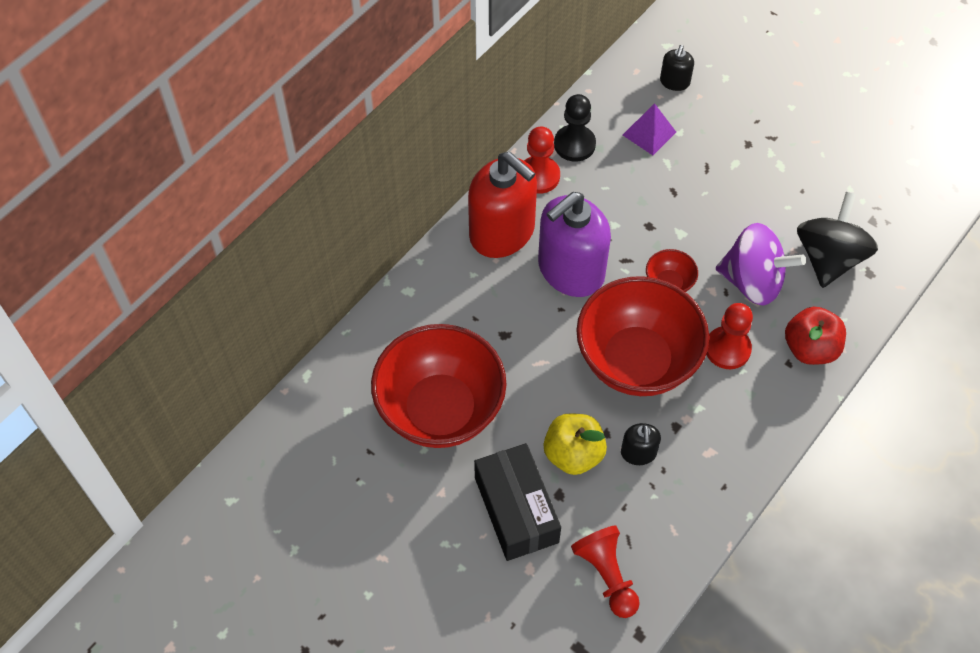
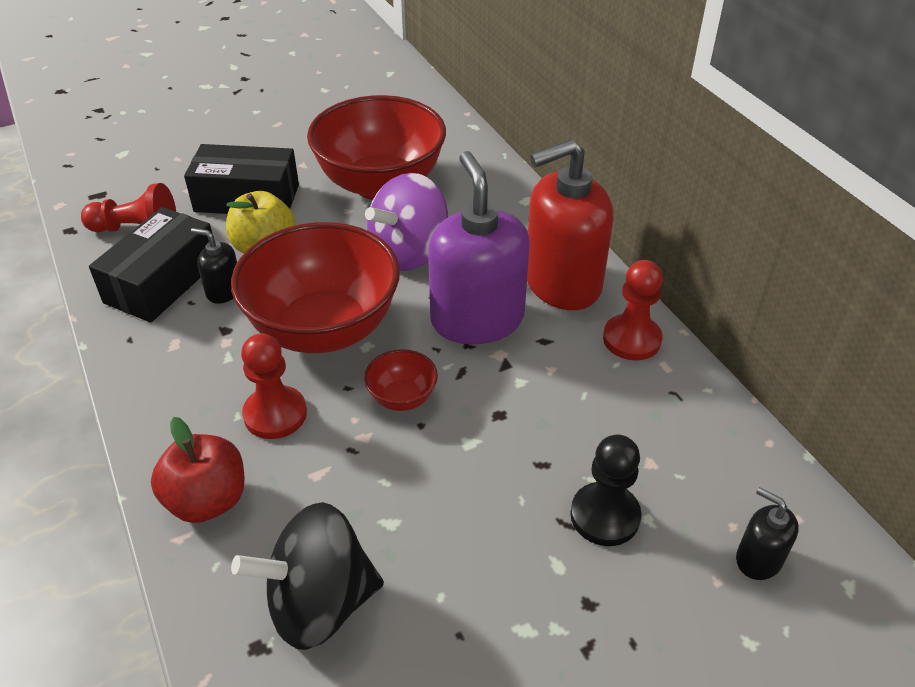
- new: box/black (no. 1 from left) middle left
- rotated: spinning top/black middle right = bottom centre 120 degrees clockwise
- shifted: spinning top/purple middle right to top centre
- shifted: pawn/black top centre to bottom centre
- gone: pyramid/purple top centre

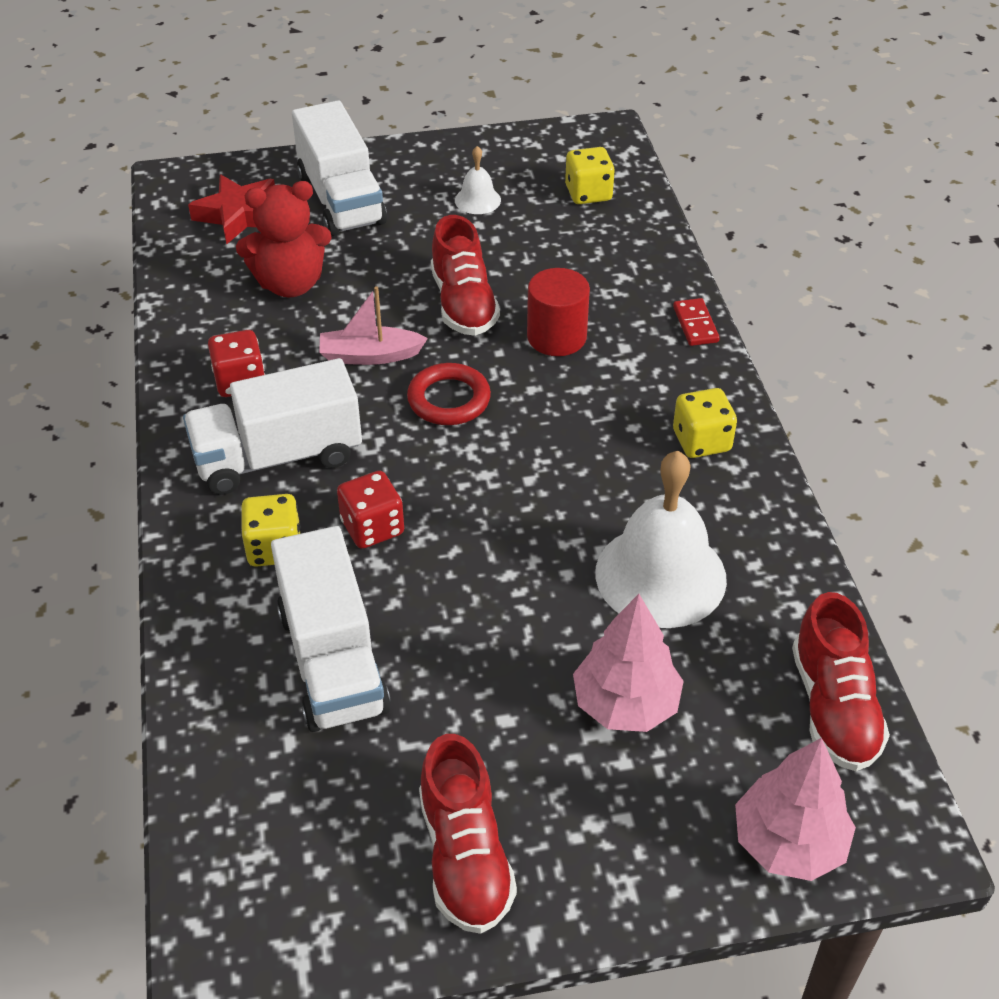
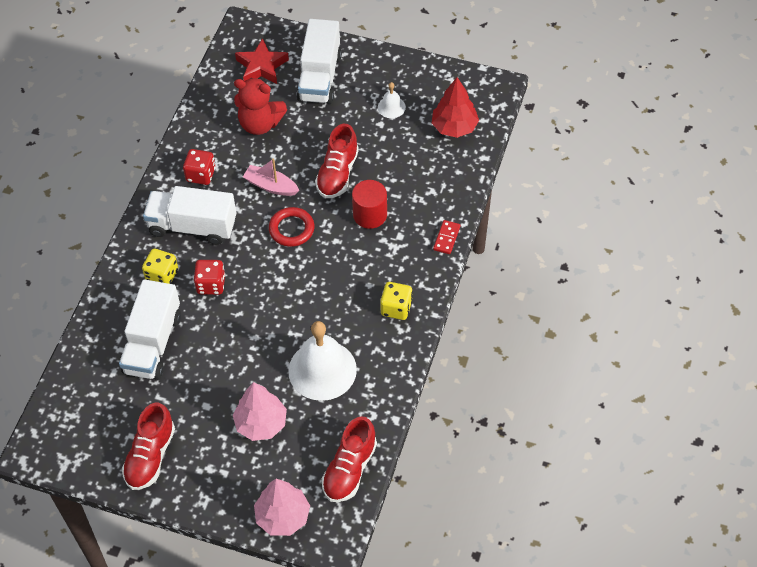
- swapped: dice/yellow (no. 2 from left) top centre to tree/red top centre

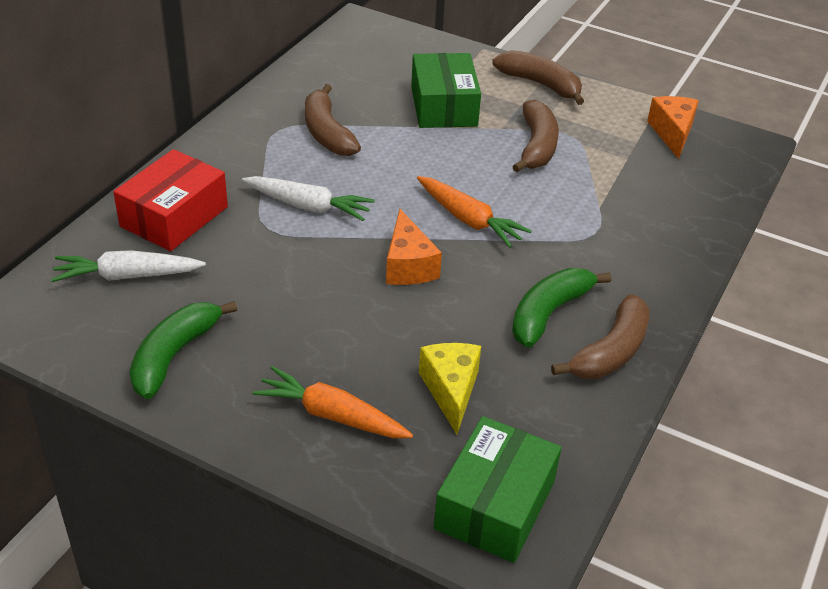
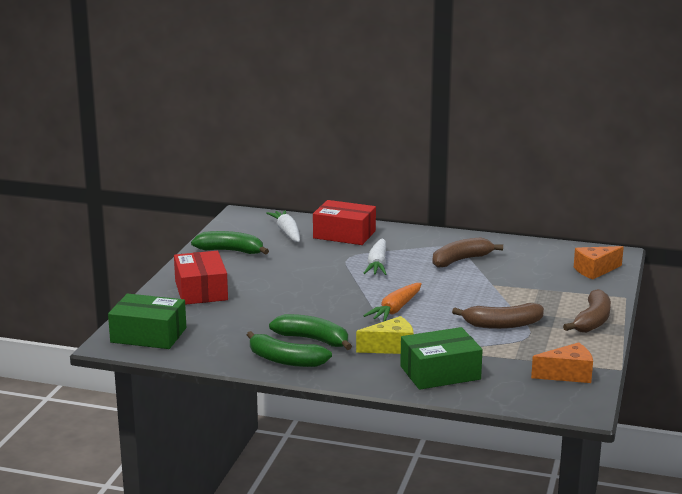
- swapped: carrot/orange (no. 1 from left) bottom centre to box/red (no. 1 from left) middle left
- repainted: banana/brown (no. 4 from left) middle right to banana/green (no. 2 from left) bottom centre
- shifted: cheese/yellow centre to bottom centre
- shifted: box/green (no. 1 from left in the first image) top centre to box/green (no. 2 from left) bottom centre
- shifted: cheese/orange (no. 1 from left in the first image) centre to cheese/orange (no. 2 from left) middle right

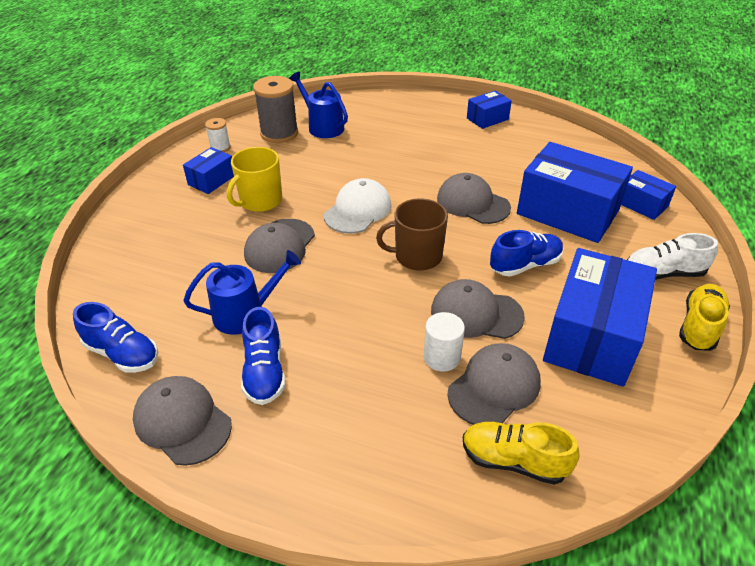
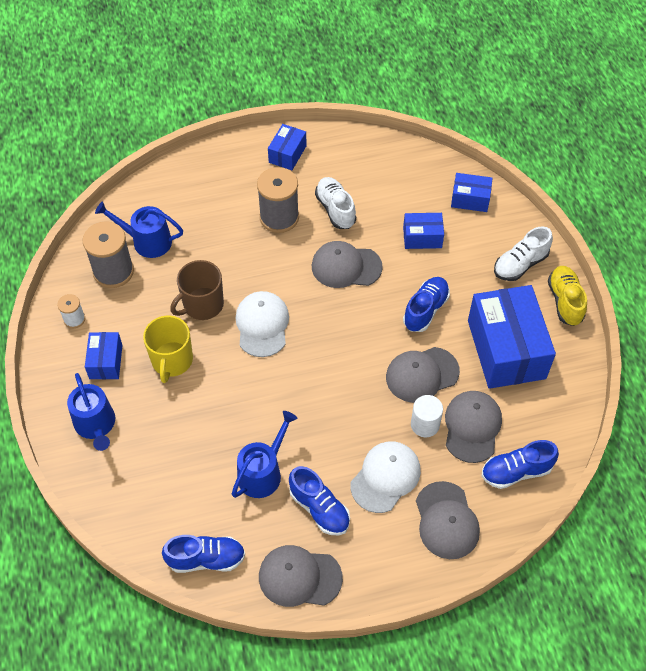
- new: watering can/blue (no. 1 from left) middle left
- shifted: mug/brown centre to middle left
- new: spool/grey (no. 2 from left) top centre
- new: shoe/white (no. 1 from left) top centre
- new: cap/white (no. 2 from left) bottom centre
- scaled: box/blue (no. 3 from left) middle right = centre x0.49
- shifted: cap/grey (no. 2 from left in the first image) centre to cap/grey (no. 4 from left) bottom right
- repainted: shoe/yellow (no. 1 from left) bottom right to shoe/blue (no. 4 from left) bottom right

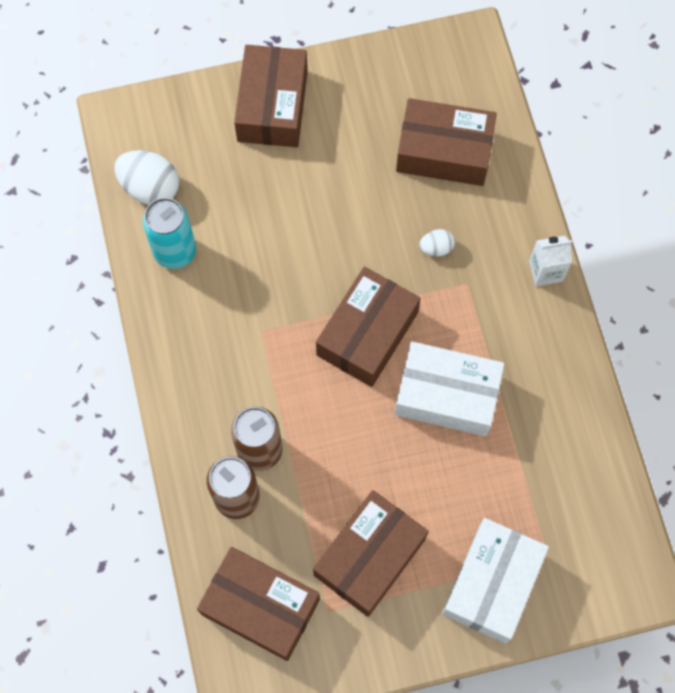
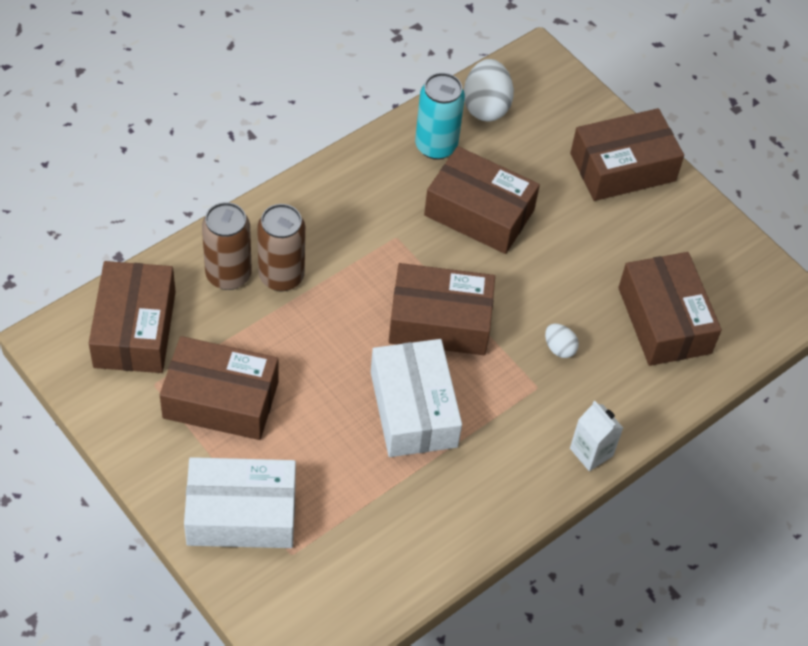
- new: box/brown (no. 4 from left) top centre

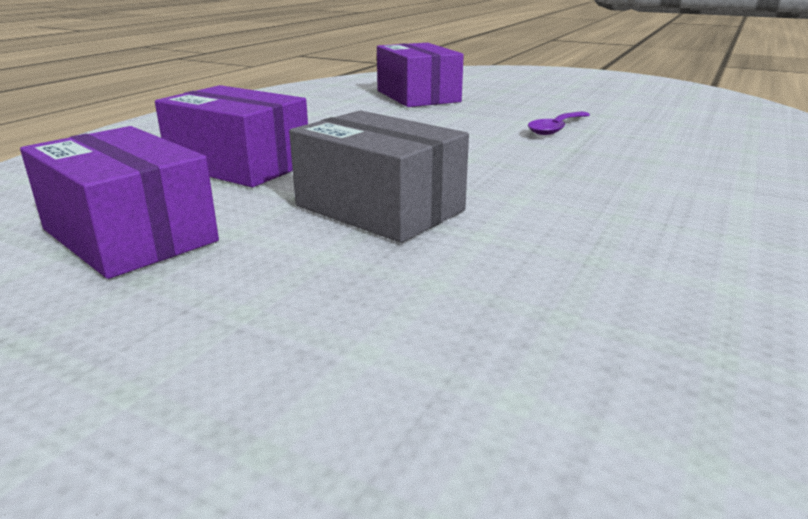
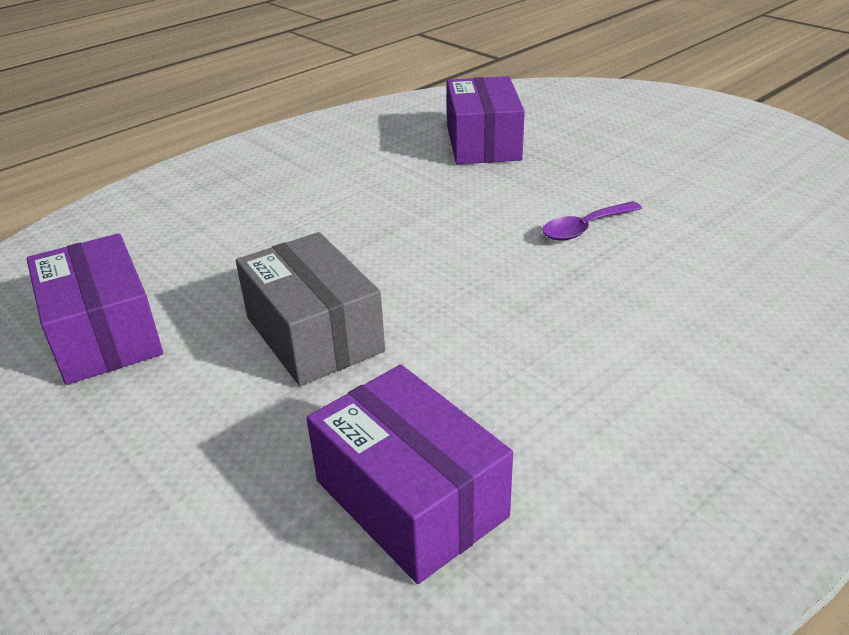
- shifted: box/purple (no. 2 from left) top left to bottom centre

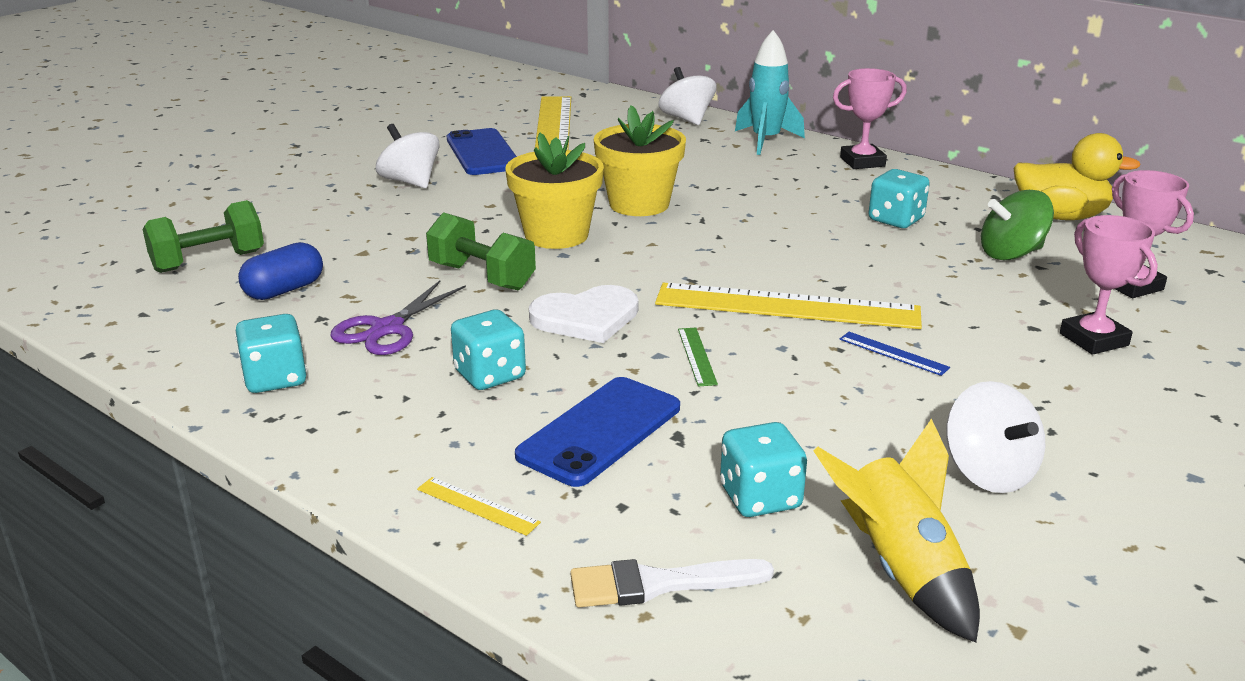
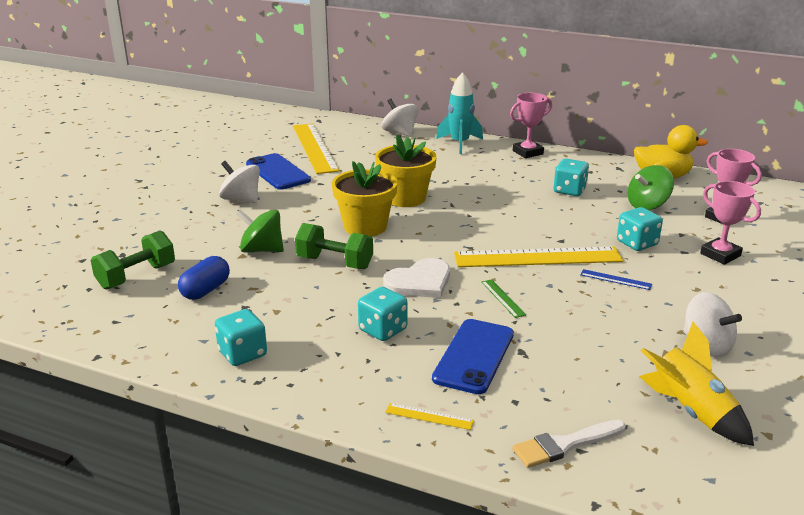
- new: spinning top/green (no. 1 from left) middle left
- shifted: dice/turquoise (no. 3 from left in the first image) bottom centre to dice/turquoise (no. 4 from left) middle right
- gone: scissors/purple middle left

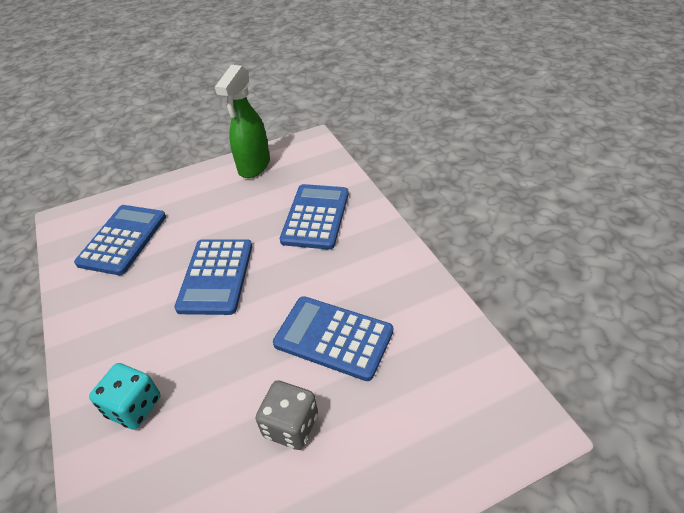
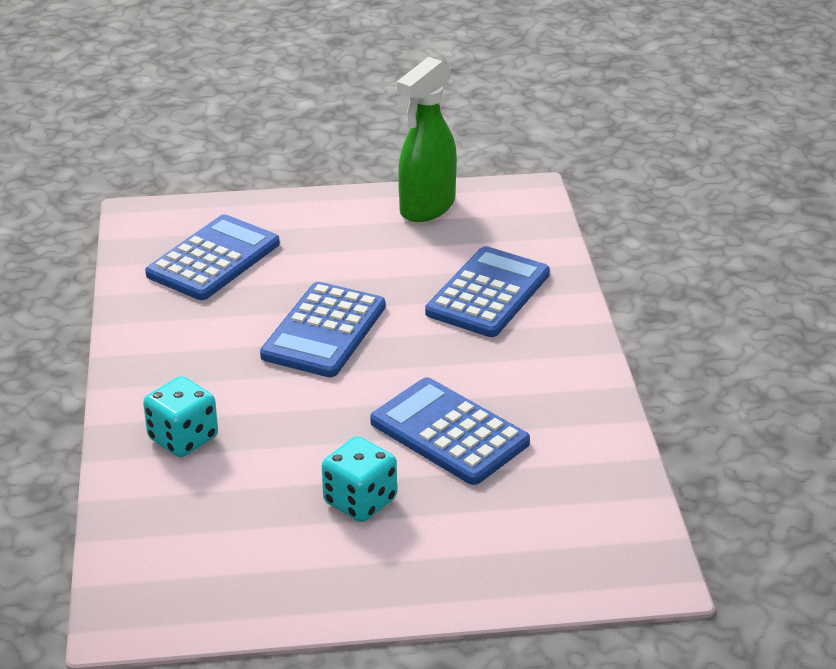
- repainted: dice/grey bottom centre to dice/turquoise (no. 2 from left) bottom centre

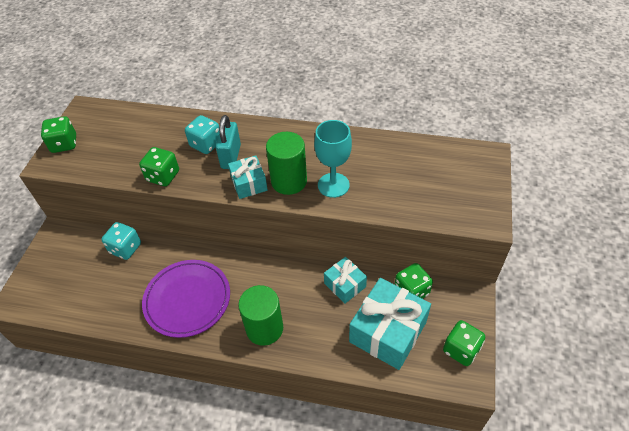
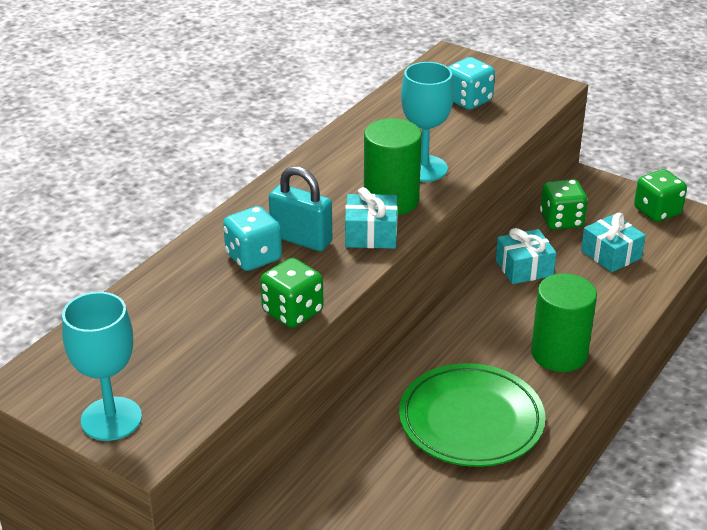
- swapped: dice/green (no. 1 from left) top left to goblet/turquoise (no. 1 from left) bottom left
- repainted: plate/purple bottom left to plate/green bottom right
- shifted: dice/turquoise (no. 1 from left in the first image) middle left to dice/turquoise (no. 2 from left) top centre
- scaled: gift/turquoise (no. 3 from left) bottom centre = middle right x0.55

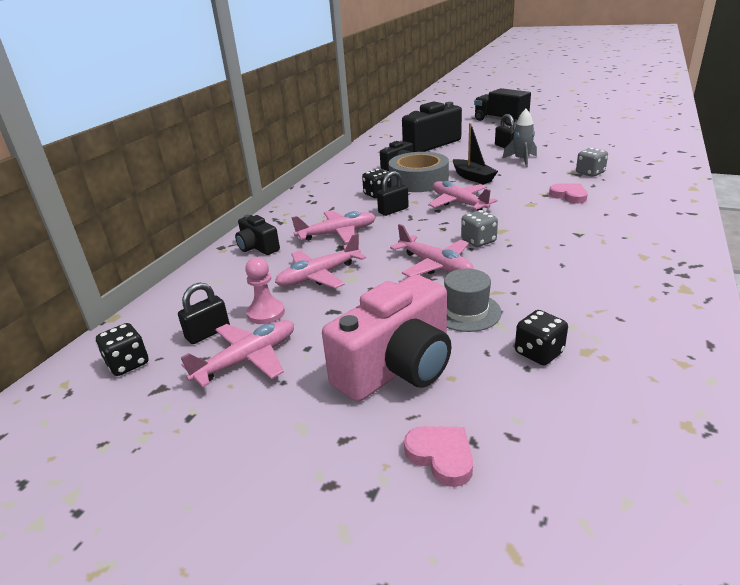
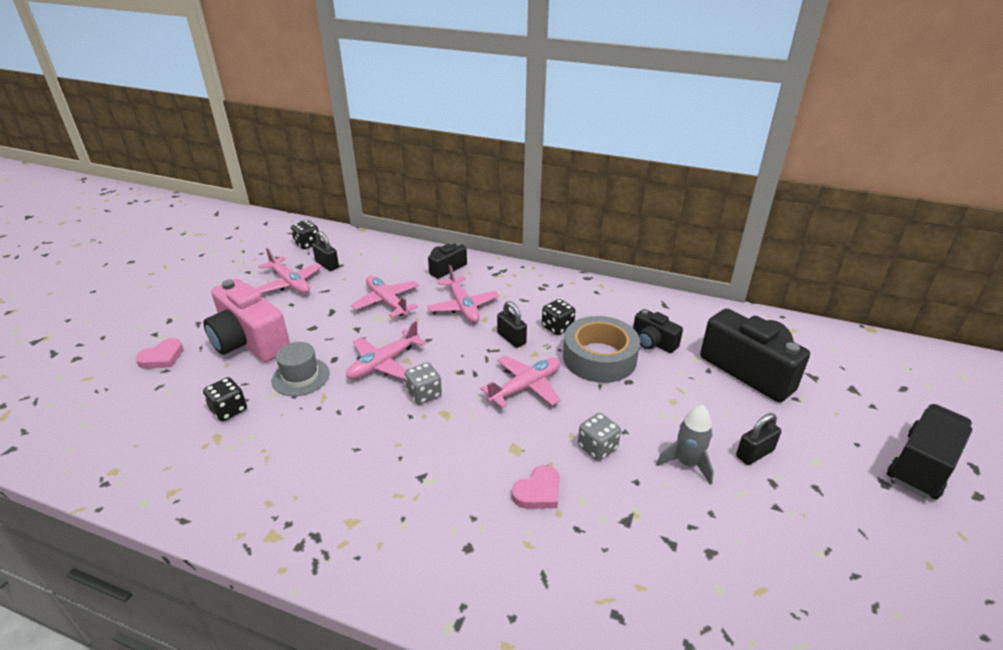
- shifted: dice/grey (no. 2 from left) top right to bottom centre
- gone: pawn/pink centre
- gone: boat/black top centre

